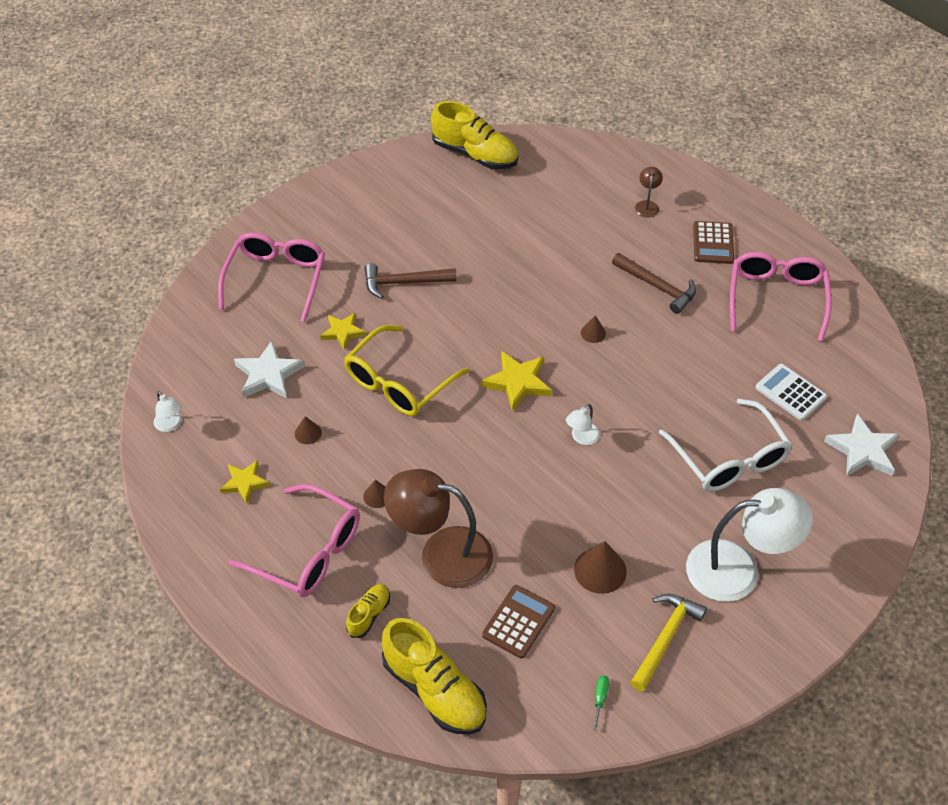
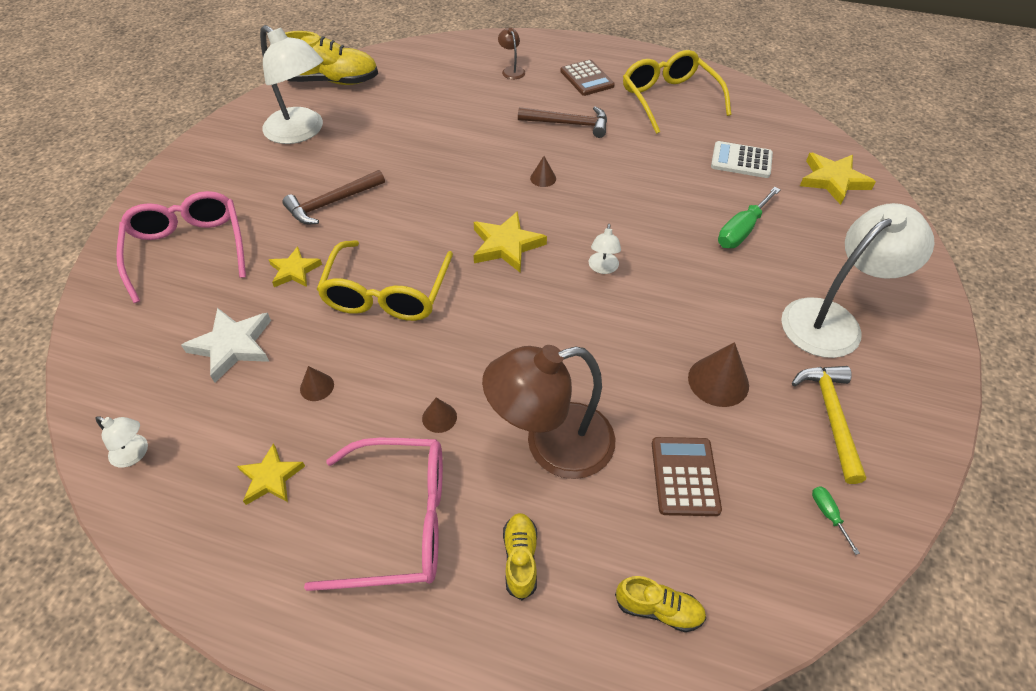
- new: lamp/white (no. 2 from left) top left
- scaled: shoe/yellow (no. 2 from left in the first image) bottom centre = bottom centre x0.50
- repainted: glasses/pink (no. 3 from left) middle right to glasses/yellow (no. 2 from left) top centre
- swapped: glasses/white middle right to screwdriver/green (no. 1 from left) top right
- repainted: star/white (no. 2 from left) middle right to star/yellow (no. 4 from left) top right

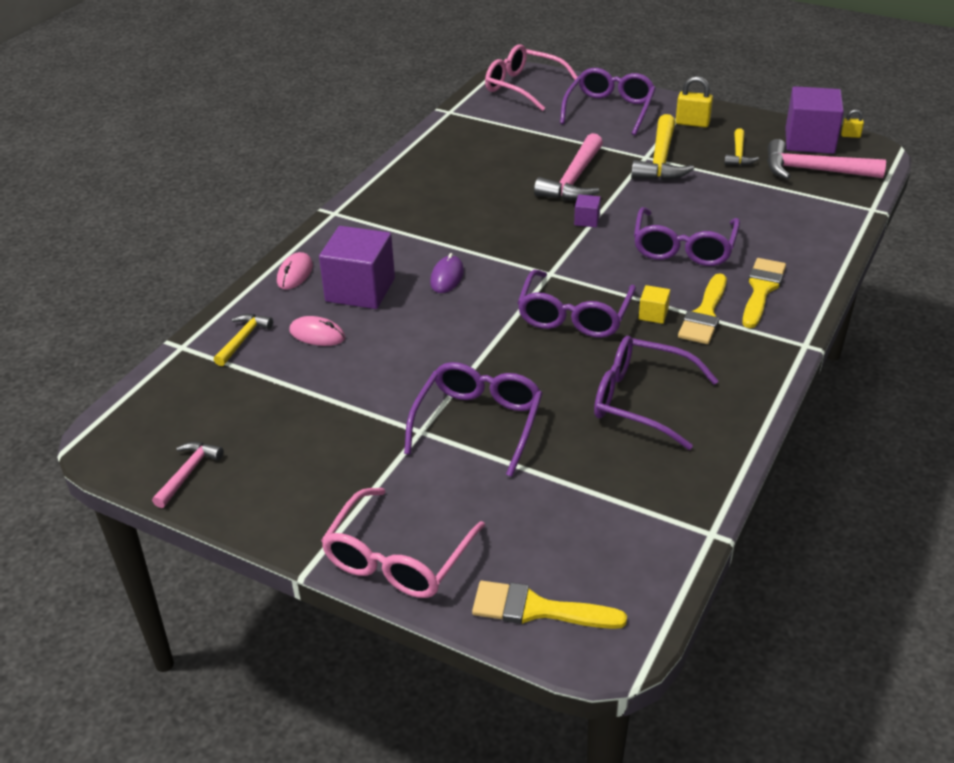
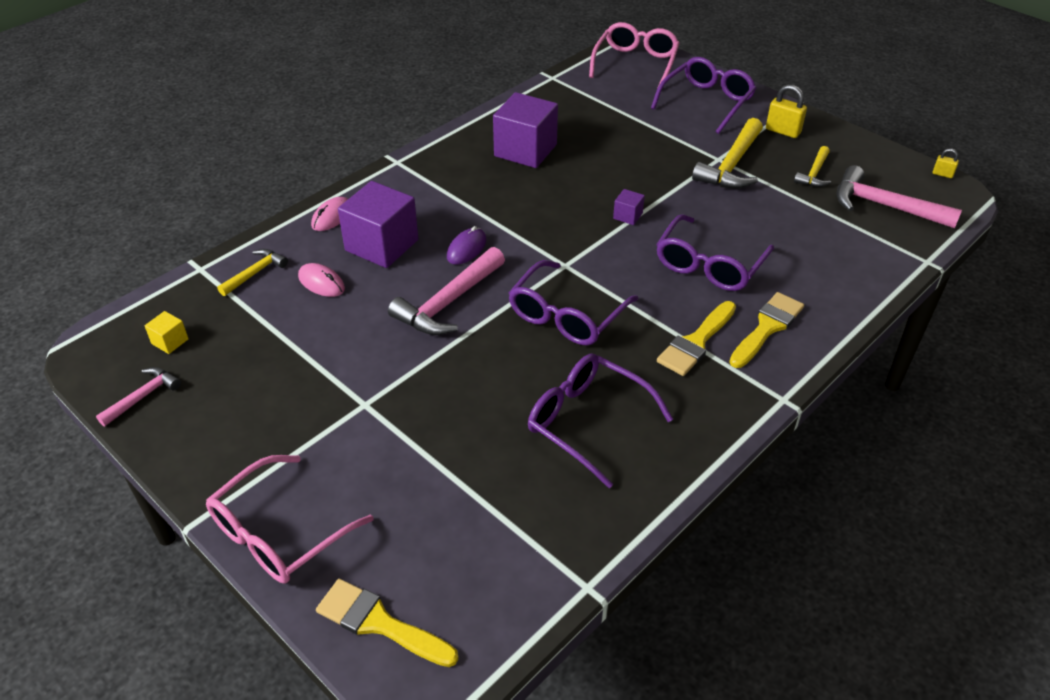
- shifted: cube/yellow middle right to middle left
- shifted: hammer/pink (no. 2 from left) top centre to centre
- shifted: cube/purple (no. 3 from left in the first image) top right to cube/purple (no. 2 from left) top centre
- rotated: glasses/pink (no. 2 from left) top centre = top centre 60 degrees clockwise
- gone: glasses/purple (no. 1 from left) centre

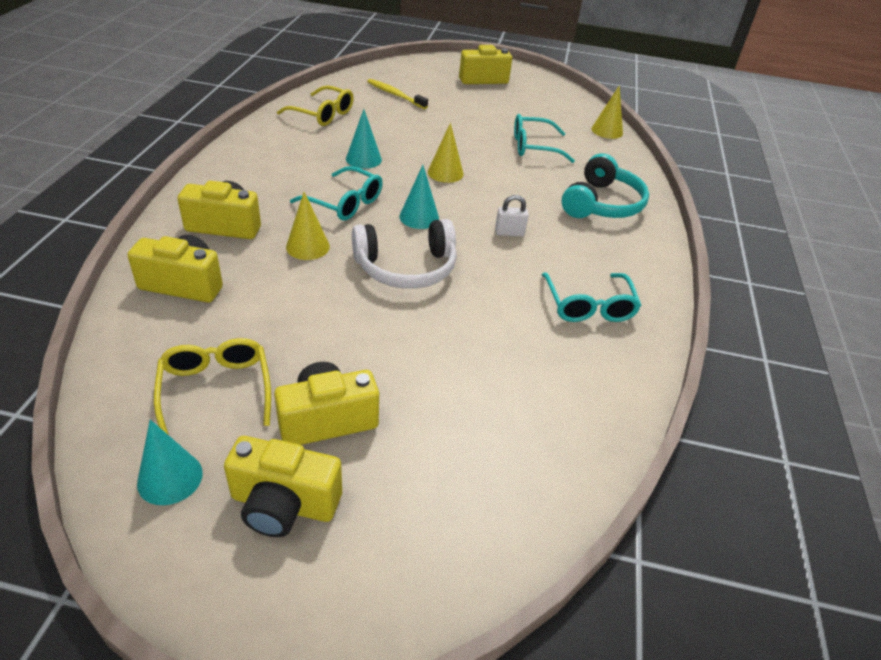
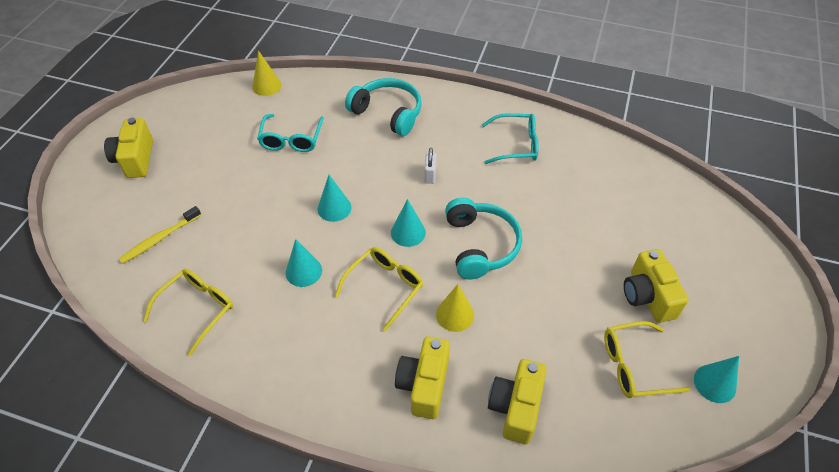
- repainted: cone/yellow (no. 2 from left) top centre to cone/turquoise (no. 2 from left) centre
- repainted: glasses/turquoise (no. 1 from left) top centre to glasses/yellow (no. 2 from left) centre
- repainted: headphones/white centre to headphones/turquoise (no. 2 from left) centre
- gone: camera/yellow (no. 3 from left) bottom left

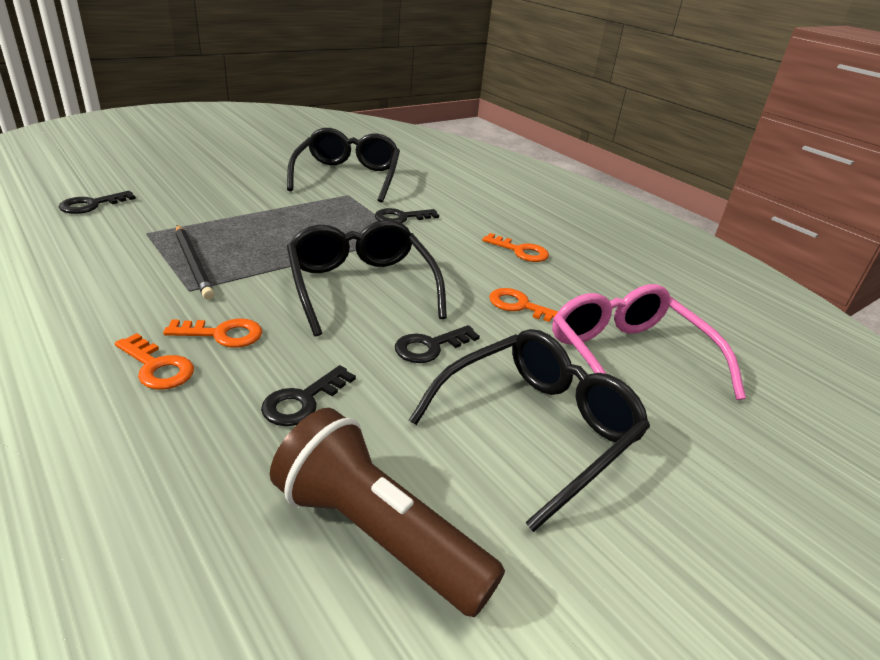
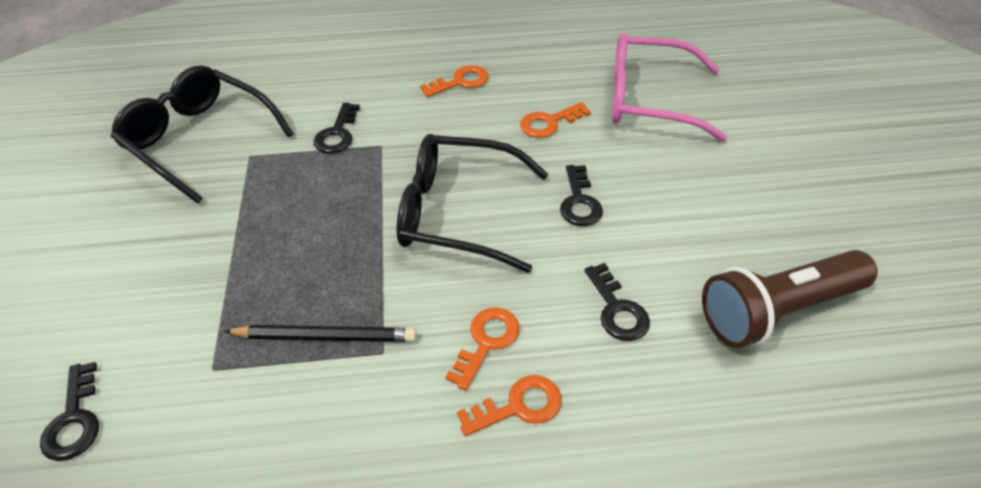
- gone: glasses/black (no. 3 from left) centre

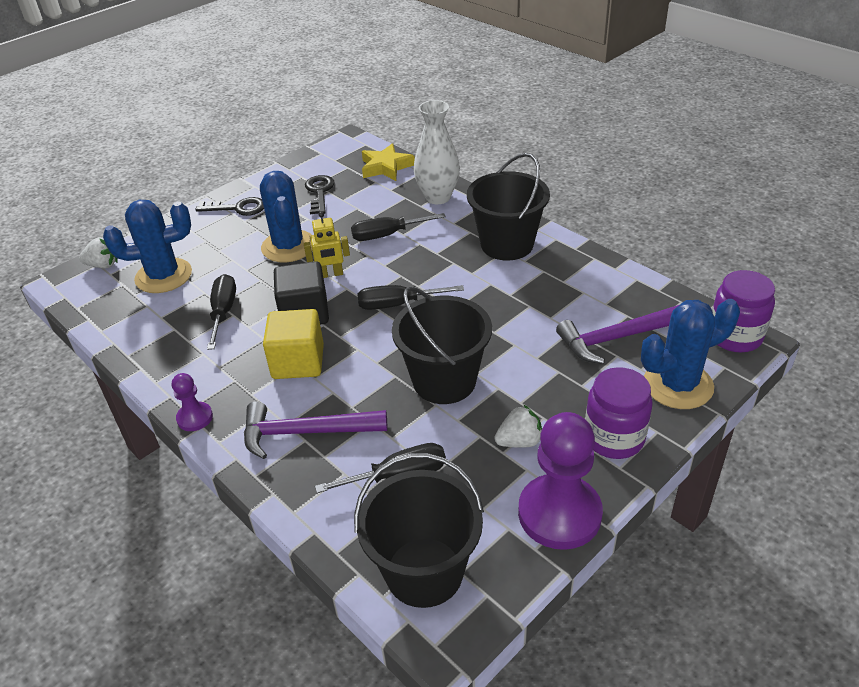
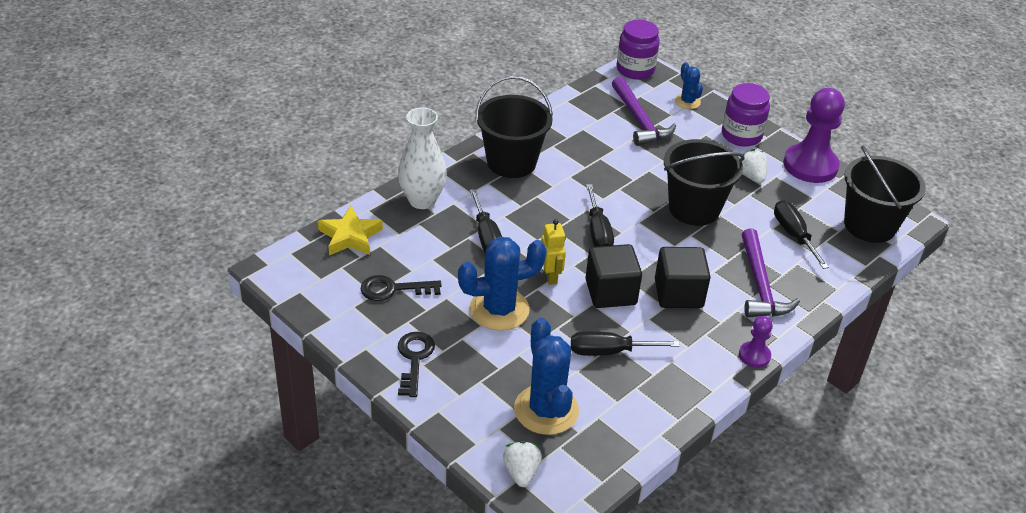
- repainted: cube/yellow centre to cube/black (no. 2 from left) centre
- scaled: cactus/blue (no. 3 from left) middle right = top right x0.54

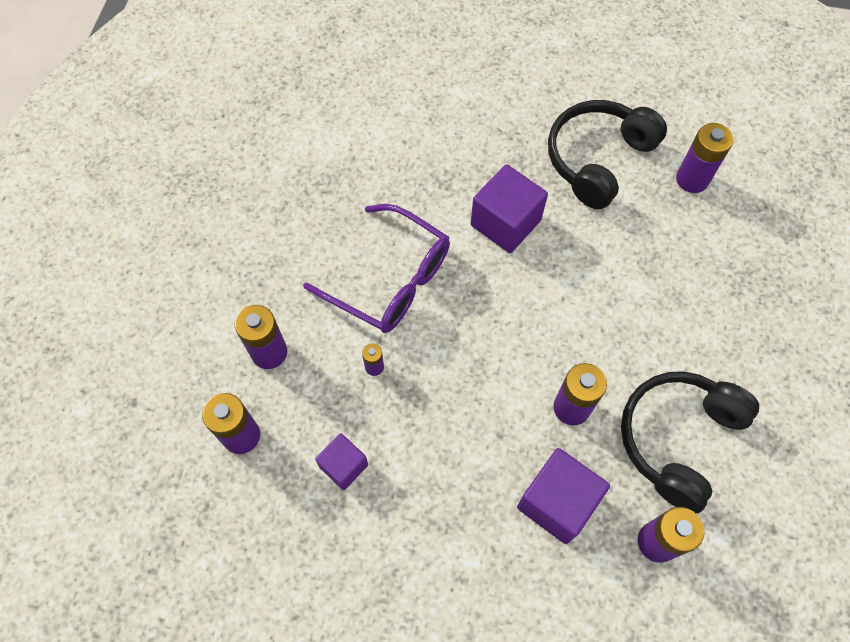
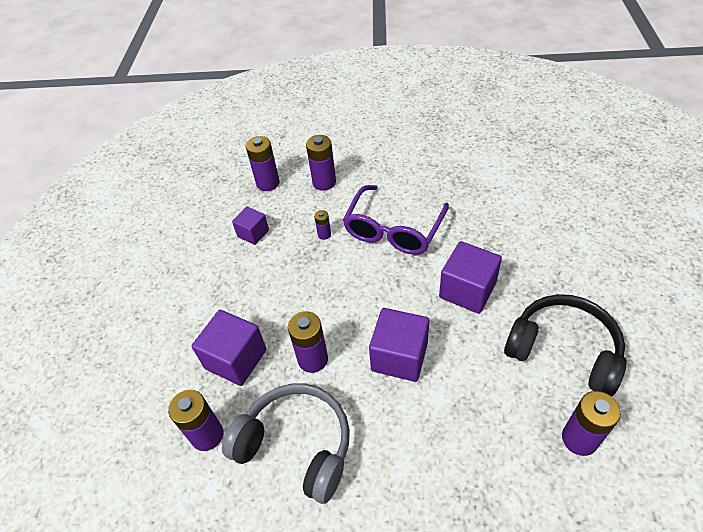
- repainted: headphones/black (no. 2 from left) bottom right to headphones/grey bottom centre
- new: cube/purple (no. 3 from left) centre

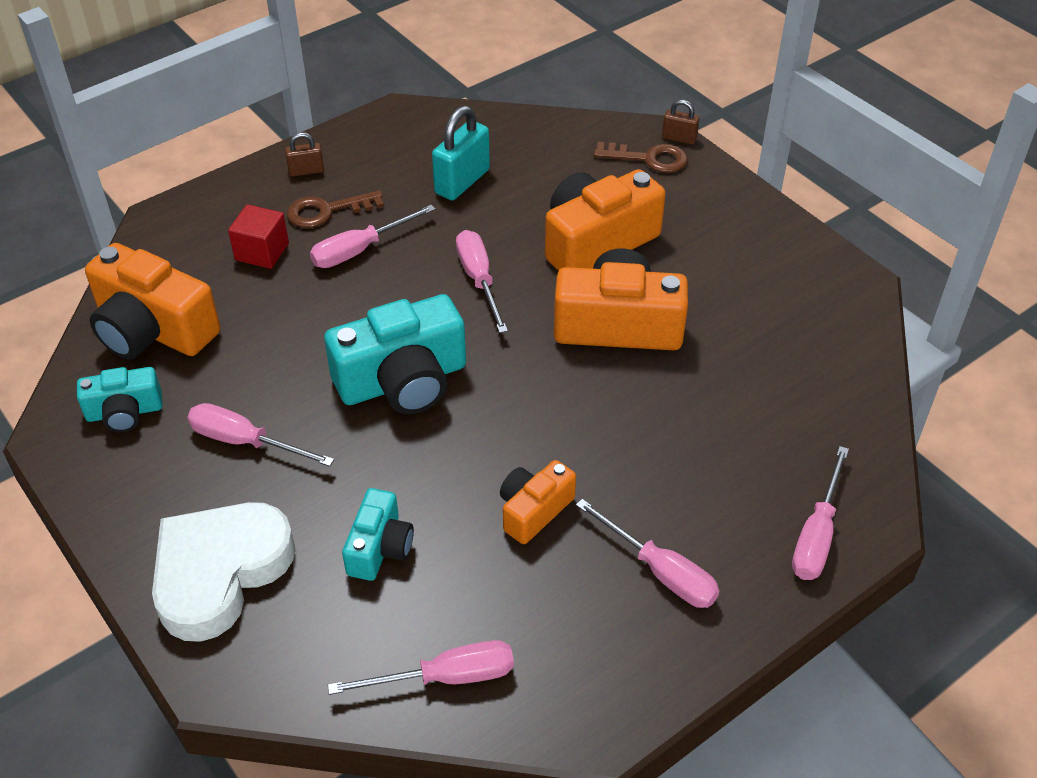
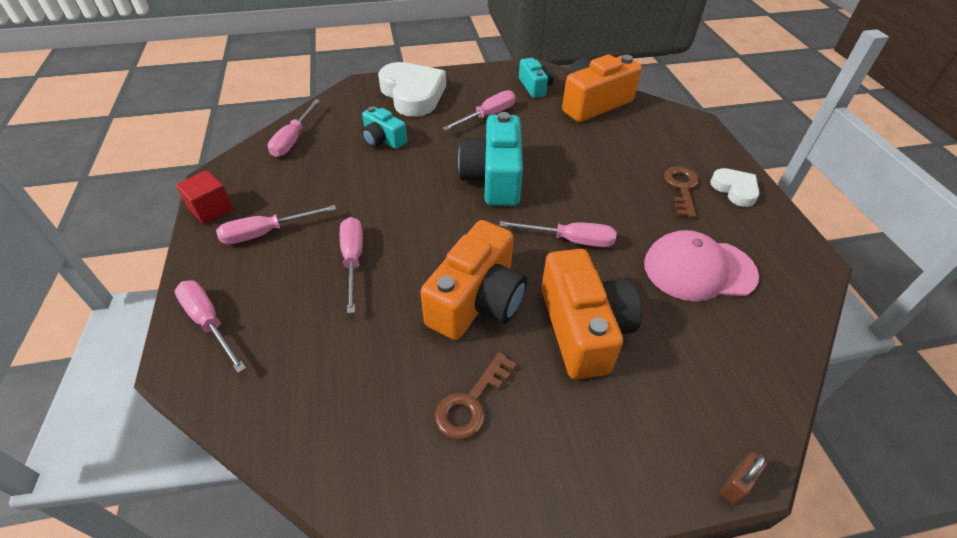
- shifted: cube/red top left to middle left
- shifted: screwdriver/pink (no. 2 from left in the first image) top centre to screwdriver/pink (no. 4 from left) centre
- shifted: key/brown (no. 2 from left in the first image) top centre to key/brown (no. 1 from left) bottom centre
- rotated: camera/turquoise (no. 1 from left in the first image) middle left = top centre 150 degrees clockwise
- swapped: padlock/turquoise top centre to cap/pink middle right
- swapped: padlock/brown (no. 1 from left) top left to heart/white (no. 2 from left) middle right
- gone: camera/orange (no. 2 from left) centre

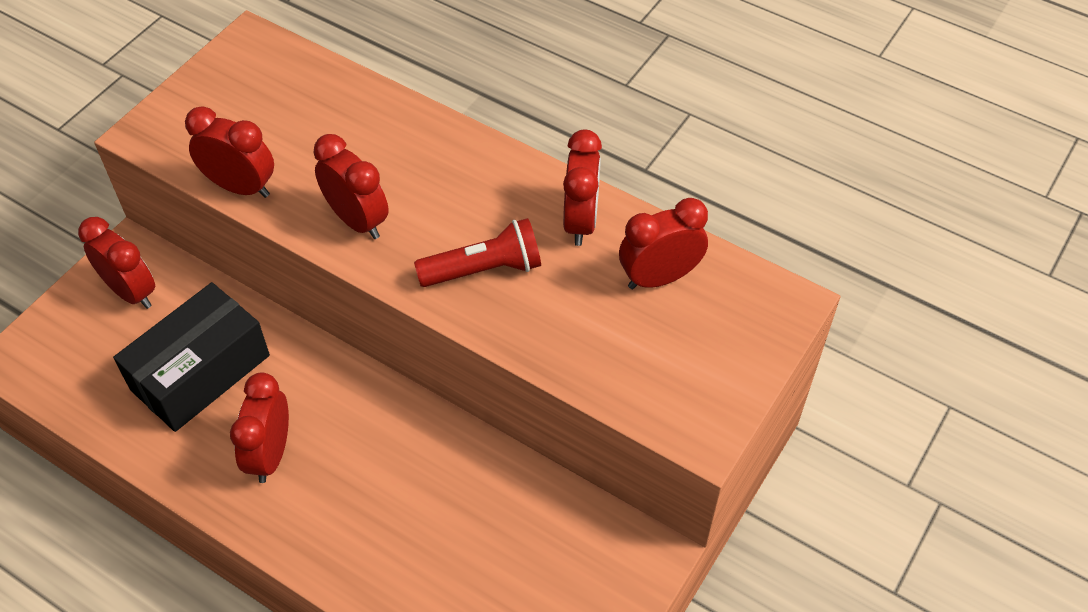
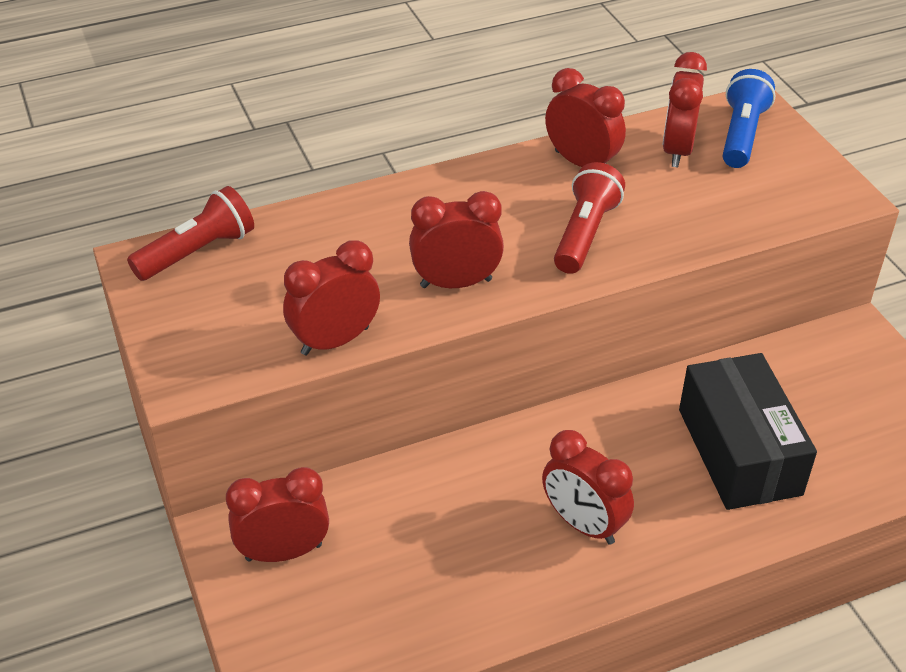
- new: flashlight/red (no. 1 from left) middle left
- shifted: box/black middle left to middle right
- new: flashlight/blue top right

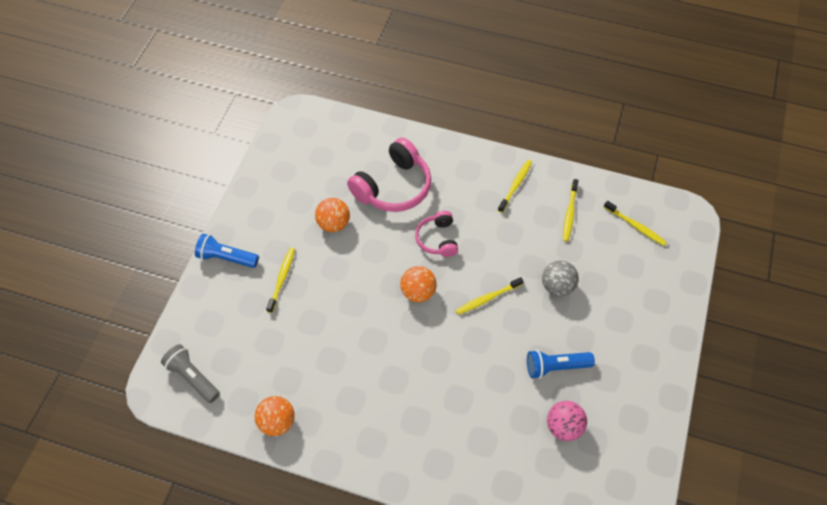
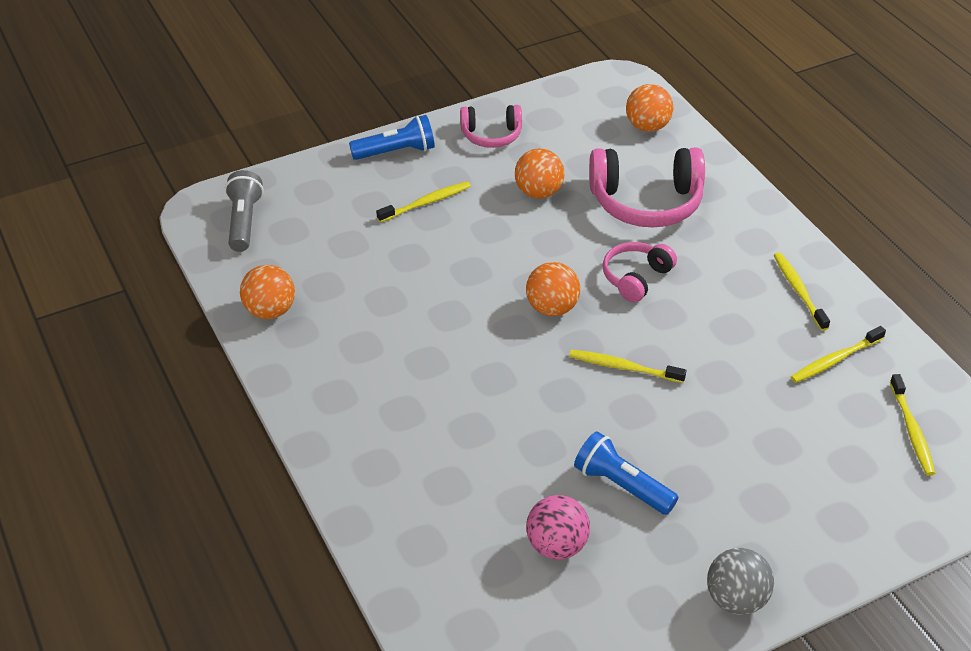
- rotated: flashlight/blue (no. 1 from left) middle left = top centre 105 degrees clockwise
- new: headphones/pink (no. 1 from left) top centre
- new: ball/orange (no. 4 from left) top right
- shifted: ball/grey middle right to bottom right
- rotated: toothbrush/yellow (no. 3 from left) centre = middle right 90 degrees counterclockwise

